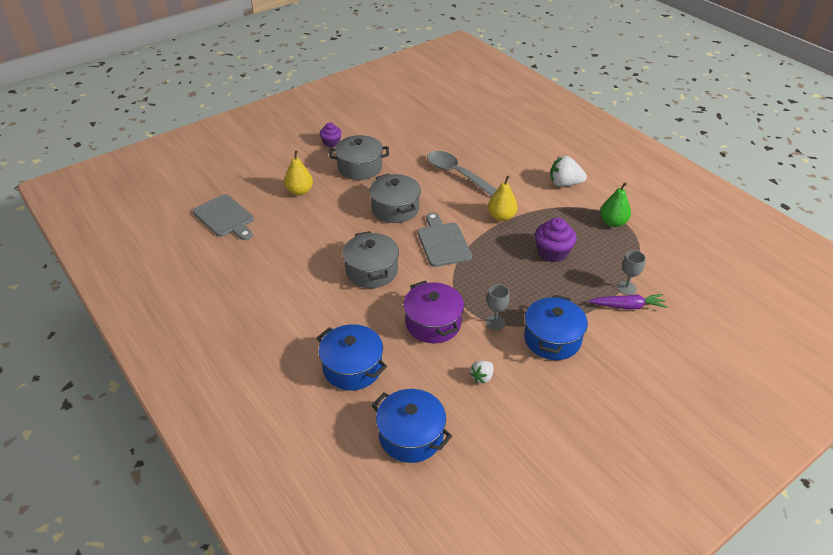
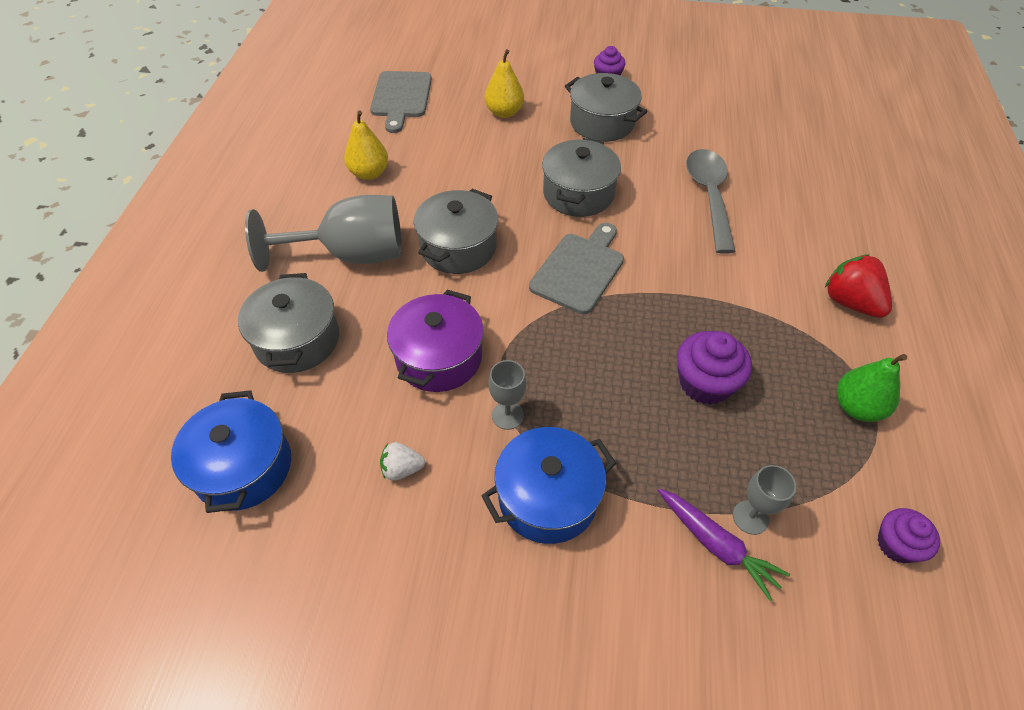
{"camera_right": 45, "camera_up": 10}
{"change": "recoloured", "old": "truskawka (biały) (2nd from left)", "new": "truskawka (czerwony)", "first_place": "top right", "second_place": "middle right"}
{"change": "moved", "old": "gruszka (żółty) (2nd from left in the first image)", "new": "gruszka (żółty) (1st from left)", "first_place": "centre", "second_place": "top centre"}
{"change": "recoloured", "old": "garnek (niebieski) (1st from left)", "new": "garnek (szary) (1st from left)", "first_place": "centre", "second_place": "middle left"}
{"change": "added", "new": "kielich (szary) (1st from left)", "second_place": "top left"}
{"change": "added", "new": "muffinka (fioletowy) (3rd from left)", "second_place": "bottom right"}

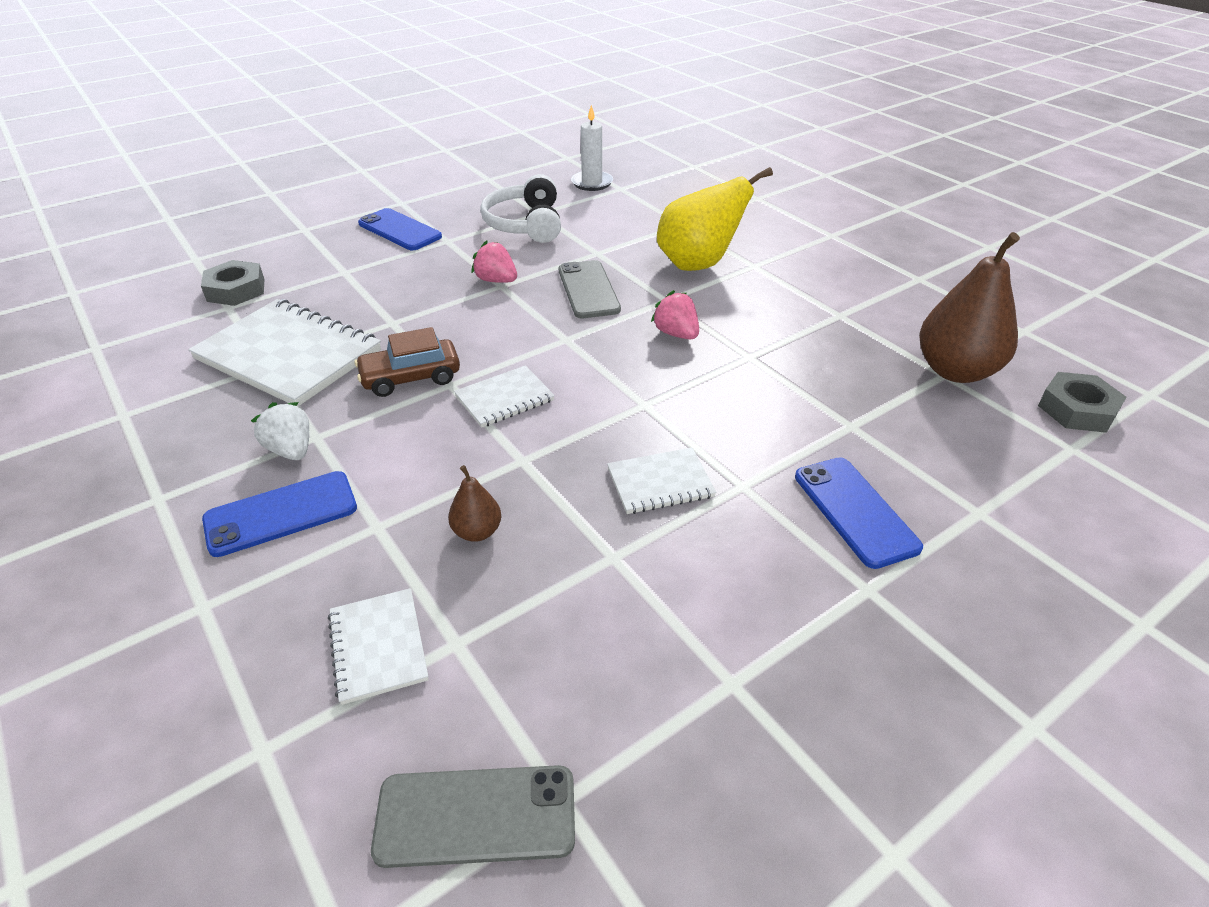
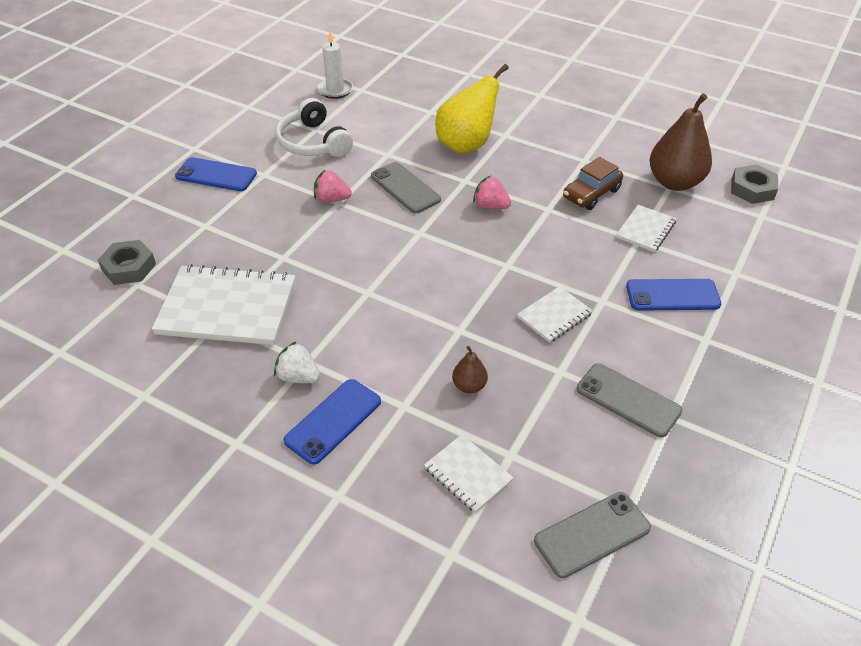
{"camera_right": -25, "camera_up": 5}
{"change": "moved", "old": "samochód (brązowy)", "first_place": "centre", "second_place": "top right"}
{"change": "moved", "old": "zeszyt (biały) (3rd from left in the first image)", "new": "zeszyt (biały) (4th from left)", "first_place": "centre", "second_place": "middle right"}
{"change": "turned", "old": "telefon (niebieski) (3rd from left)", "first_place": "middle right", "second_place": "middle right", "degrees": -45}
{"change": "added", "new": "telefon (szary) (3rd from left)", "second_place": "middle right"}

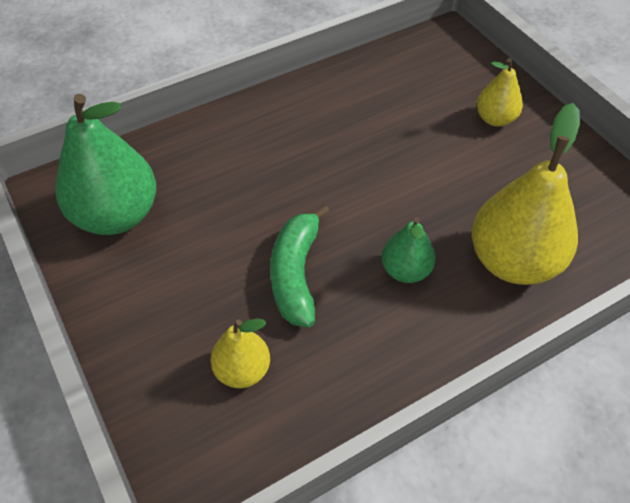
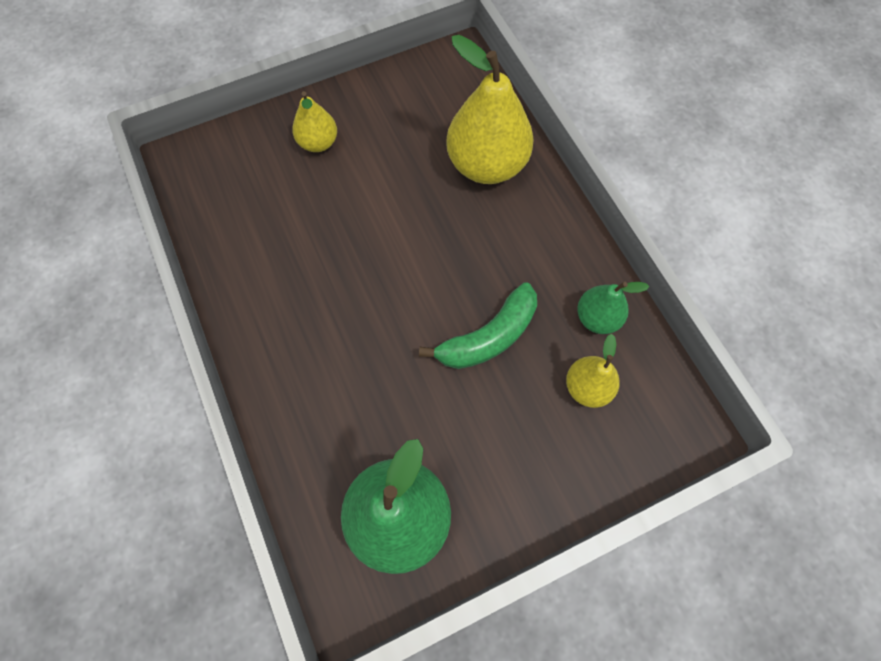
{"camera_right": -85, "camera_up": 15}
{"change": "turned", "old": "banan (zielony)", "first_place": "centre", "second_place": "centre", "degrees": -45}
{"change": "moved", "old": "gruszka (zielony) (2nd from left)", "first_place": "centre", "second_place": "middle right"}

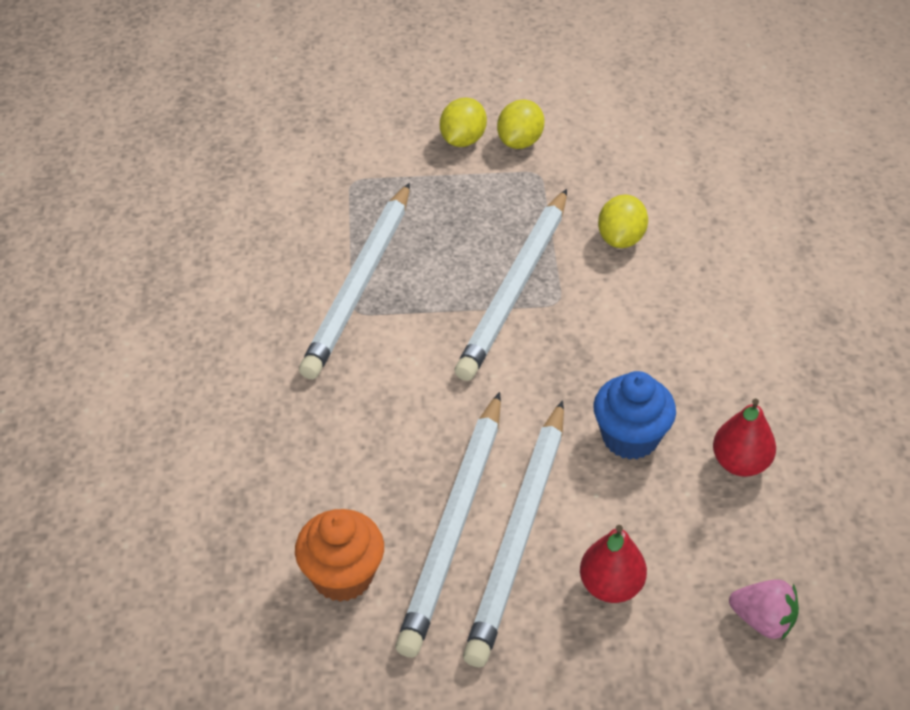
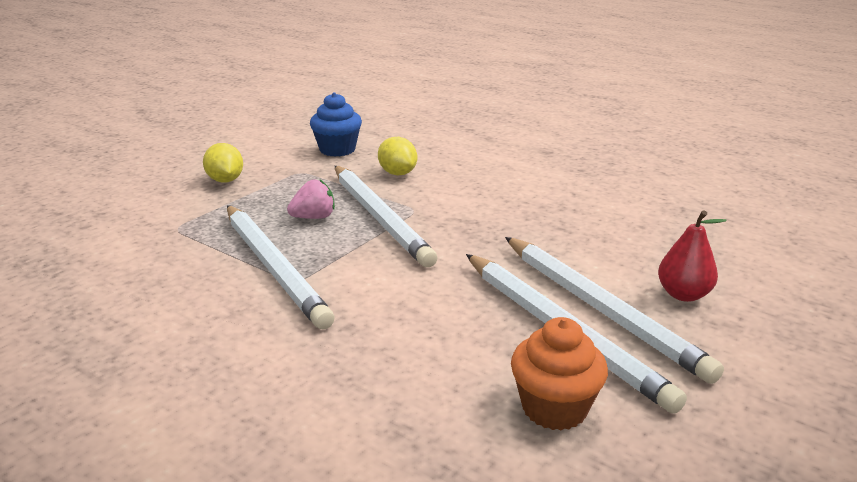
{"camera_right": -50, "camera_up": -20}
{"change": "removed", "old": "cytryna (żółty) (2nd from left)", "first_place": "top centre"}
{"change": "moved", "old": "muffinka (niebieski)", "first_place": "middle right", "second_place": "top centre"}
{"change": "removed", "old": "gruszka (czerwony) (2nd from left)", "first_place": "middle right"}
{"change": "moved", "old": "truskawka (różowy)", "first_place": "bottom right", "second_place": "centre"}

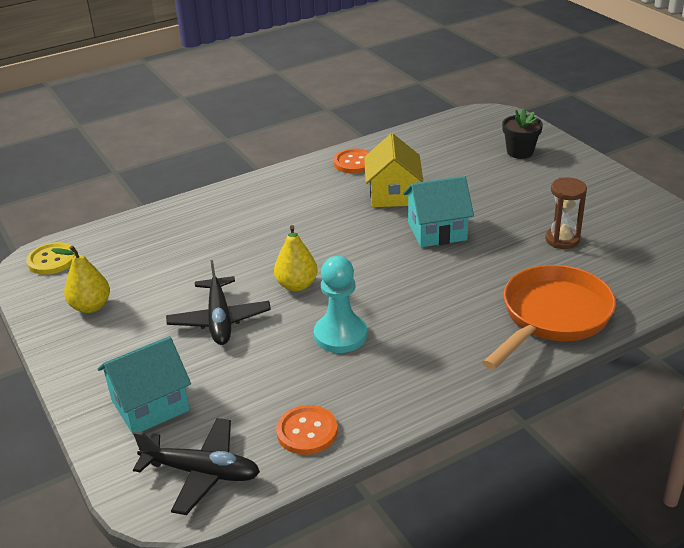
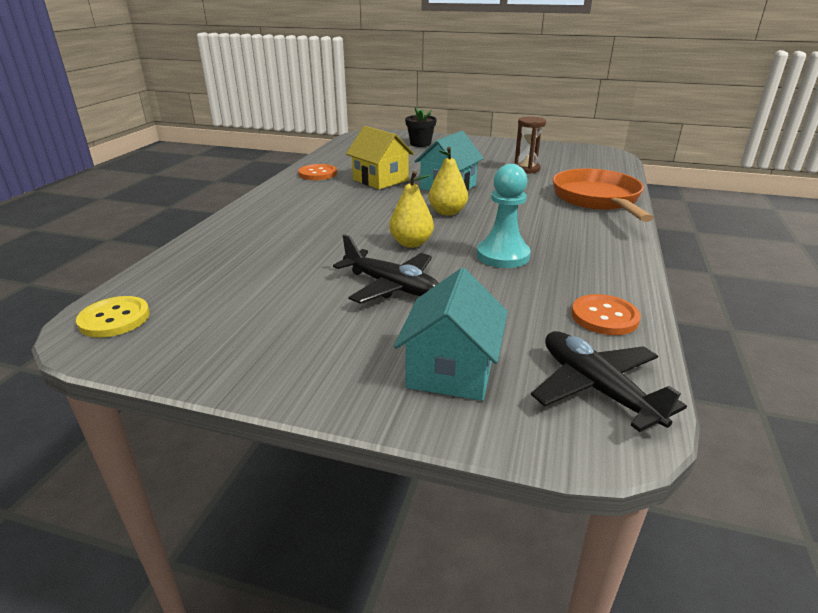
{"camera_right": -45, "camera_up": -5}
{"change": "moved", "old": "gruszka (żółty) (1st from left in the first image)", "new": "gruszka (żółty) (2nd from left)", "first_place": "middle left", "second_place": "top centre"}
{"change": "turned", "old": "samolot (czarny) (1st from left in the first image)", "first_place": "bottom left", "second_place": "middle right", "degrees": -90}

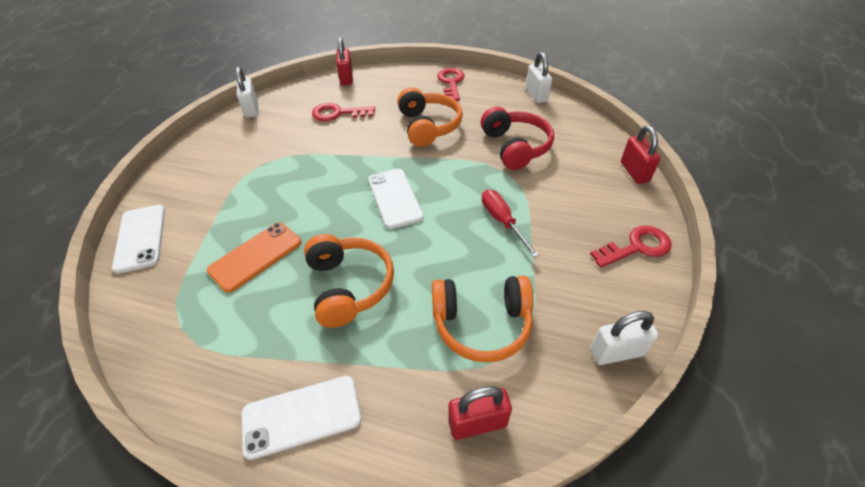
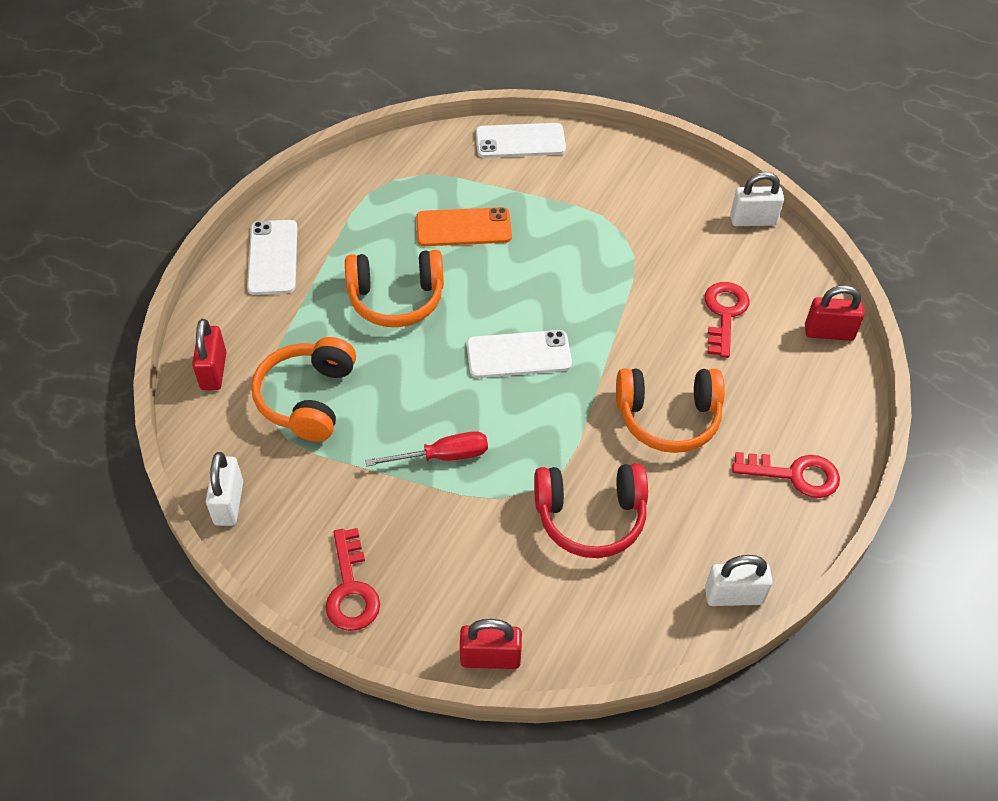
{"camera_right": 100, "camera_up": 5}
{"change": "turned", "old": "telefon (pomarańczowy)", "first_place": "middle left", "second_place": "top centre", "degrees": -60}

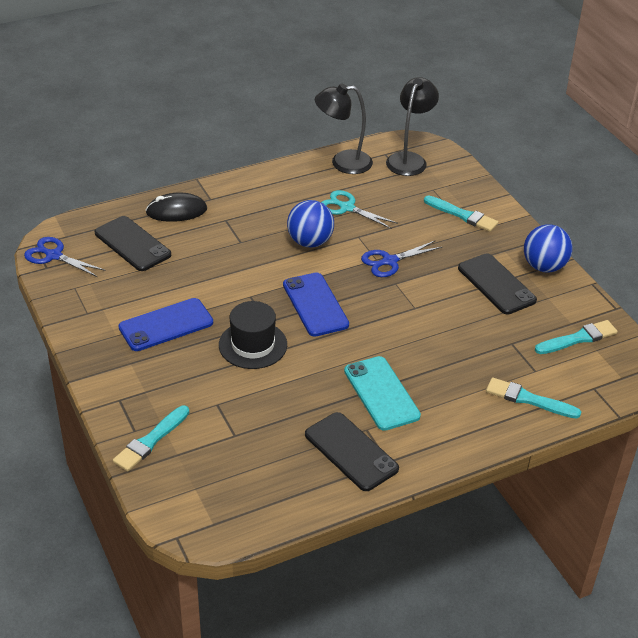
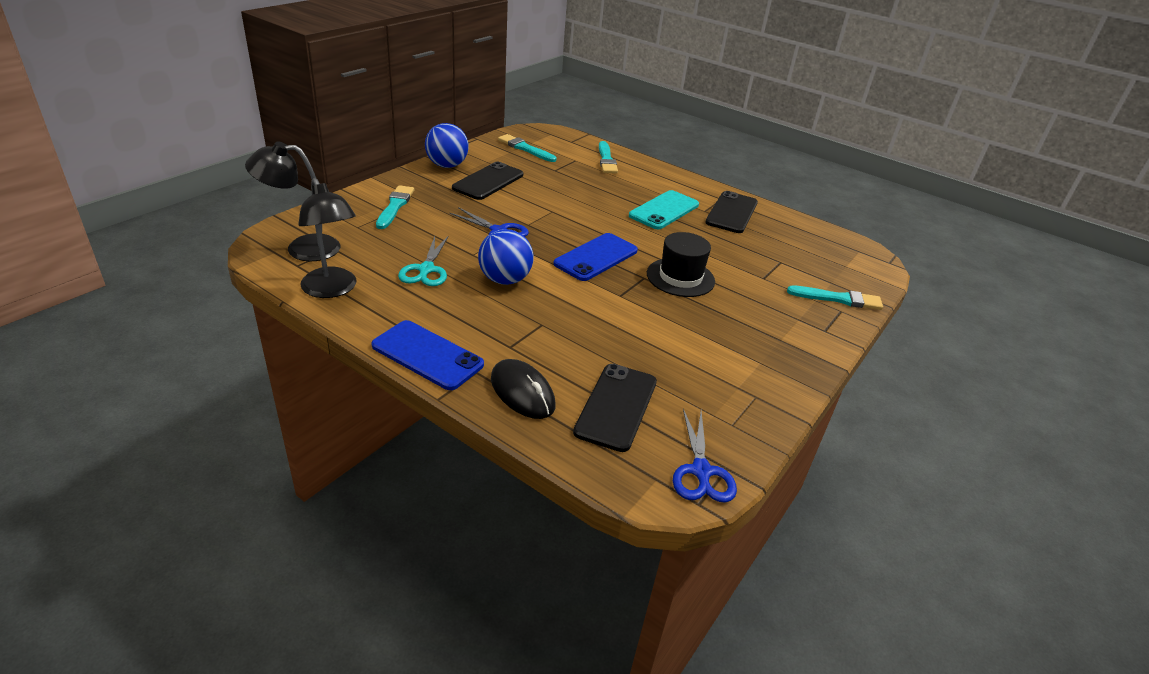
{"camera_right": -120, "camera_up": -5}
{"change": "moved", "old": "telefon (niebieski) (1st from left)", "first_place": "middle left", "second_place": "centre"}

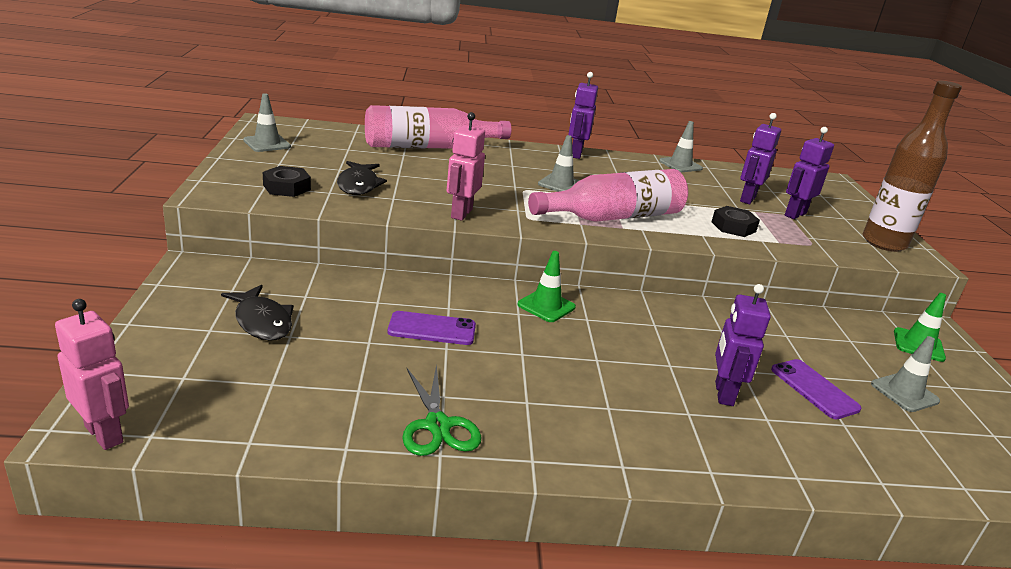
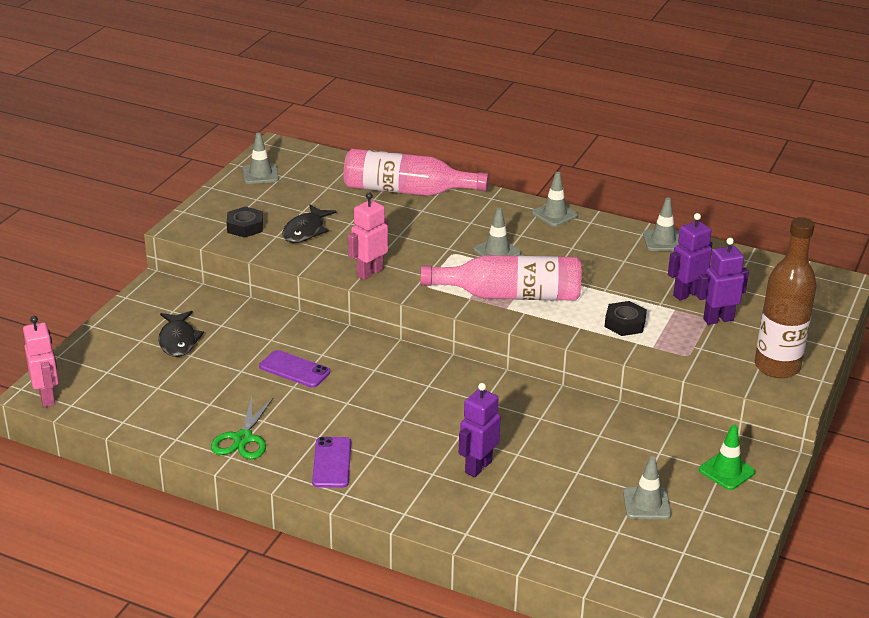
{"camera_right": 30, "camera_up": 5}
{"change": "replaced", "old": "robot (fioletowy) (1st from left)", "new": "pachołek (szary) (3rd from left)", "first_place": "top centre", "second_place": "top centre"}
{"change": "removed", "old": "pachołek (zielony) (1st from left)", "first_place": "centre"}
{"change": "moved", "old": "telefon (fioletowy) (2nd from left)", "first_place": "bottom right", "second_place": "bottom centre"}

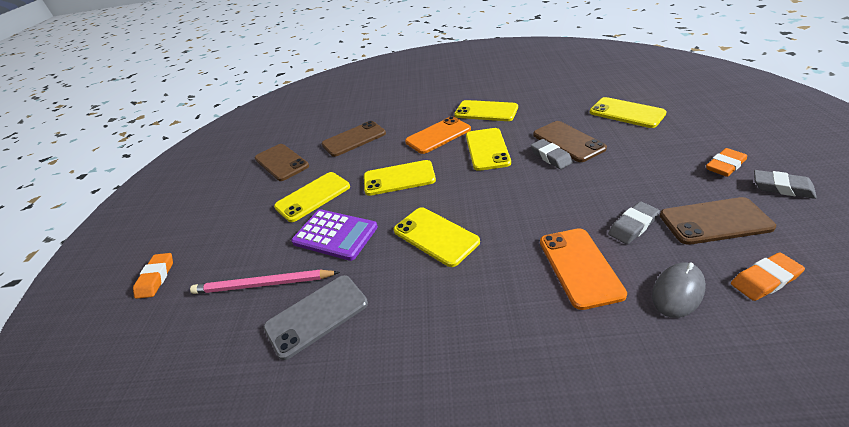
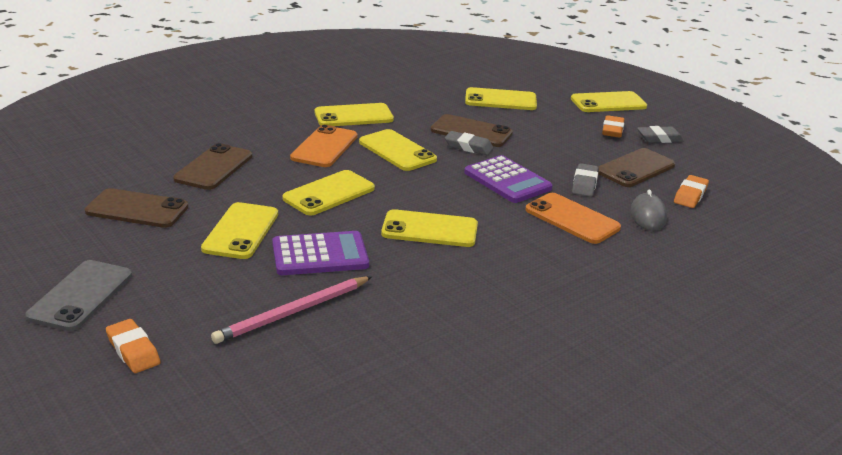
{"camera_right": -45, "camera_up": -10}
{"change": "moved", "old": "telefon (szary)", "first_place": "bottom centre", "second_place": "middle left"}
{"change": "added", "new": "telefon (żółty) (7th from left)", "second_place": "top right"}
{"change": "added", "new": "kalkulator (fioletowy) (2nd from left)", "second_place": "centre"}

